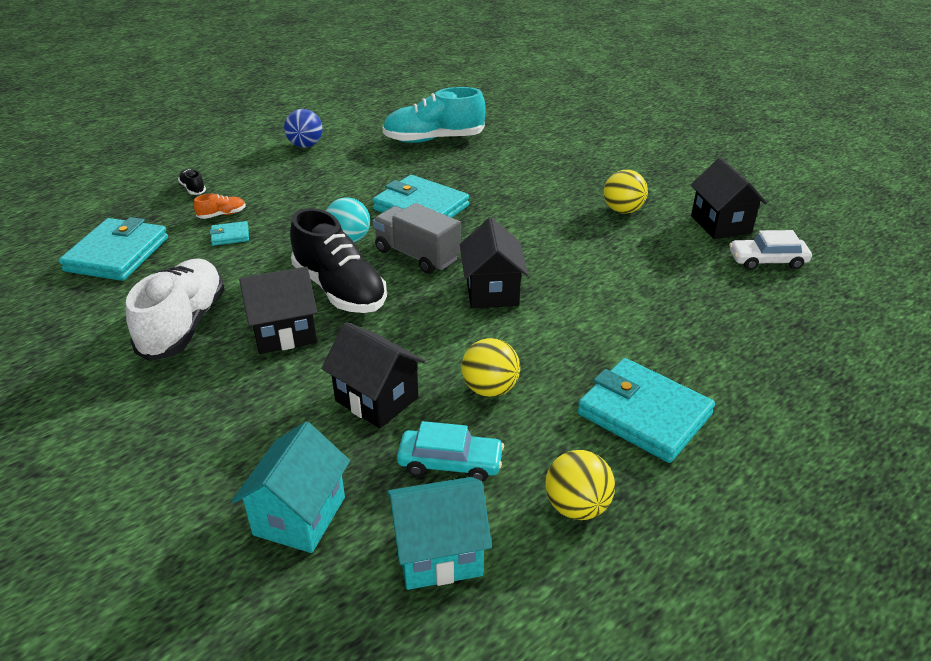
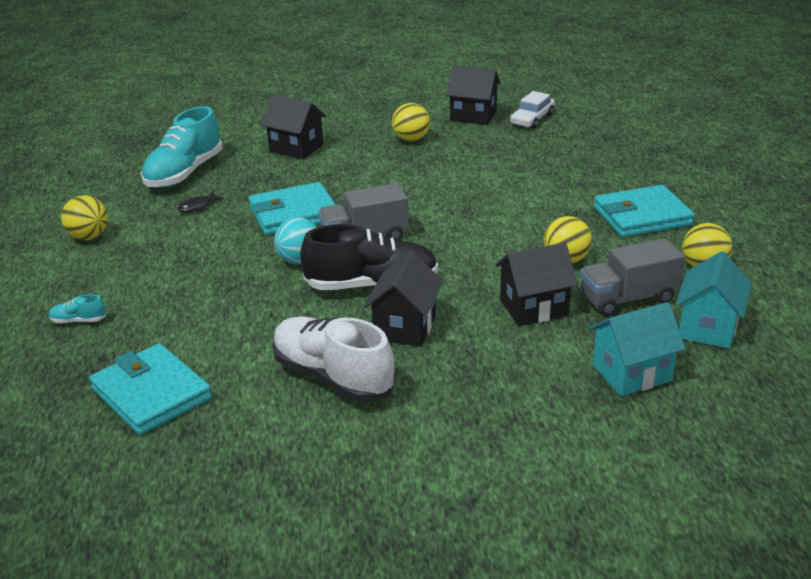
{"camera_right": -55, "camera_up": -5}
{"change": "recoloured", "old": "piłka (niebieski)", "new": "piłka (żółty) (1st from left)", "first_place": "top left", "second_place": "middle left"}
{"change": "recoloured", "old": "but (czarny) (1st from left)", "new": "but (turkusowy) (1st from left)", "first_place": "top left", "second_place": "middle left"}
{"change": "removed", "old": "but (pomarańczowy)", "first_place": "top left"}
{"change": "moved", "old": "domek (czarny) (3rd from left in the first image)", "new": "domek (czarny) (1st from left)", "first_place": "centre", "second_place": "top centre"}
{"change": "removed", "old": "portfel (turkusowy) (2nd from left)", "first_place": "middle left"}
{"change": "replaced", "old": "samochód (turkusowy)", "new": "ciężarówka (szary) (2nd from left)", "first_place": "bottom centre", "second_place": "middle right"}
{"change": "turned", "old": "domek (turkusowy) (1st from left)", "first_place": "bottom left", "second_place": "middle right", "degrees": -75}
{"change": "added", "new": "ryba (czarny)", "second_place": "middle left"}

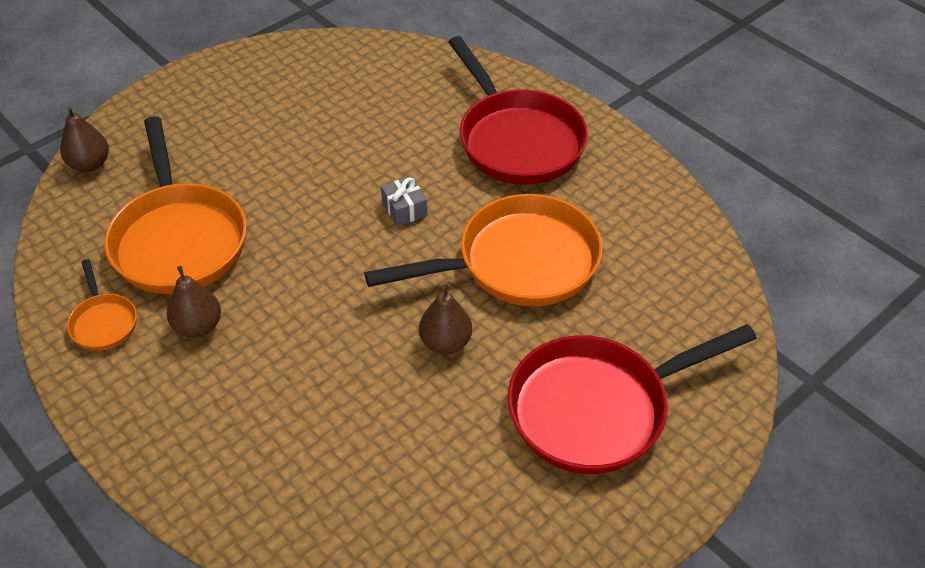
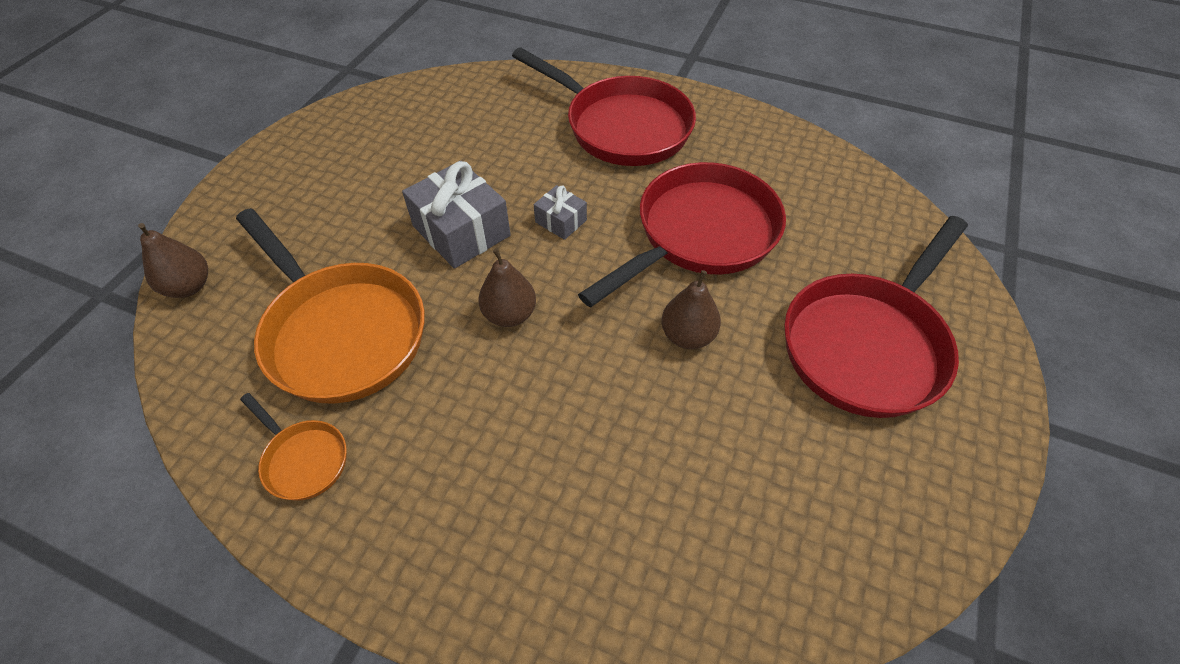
{"camera_right": -25, "camera_up": 5}
{"change": "recoloured", "old": "patelnia (pomarańczowy) (3rd from left)", "new": "patelnia (czerwony) (2nd from left)", "first_place": "centre", "second_place": "centre"}
{"change": "moved", "old": "gruszka (brązowy) (2nd from left)", "first_place": "middle left", "second_place": "centre"}
{"change": "added", "new": "prezent (szary) (1st from left)", "second_place": "top centre"}

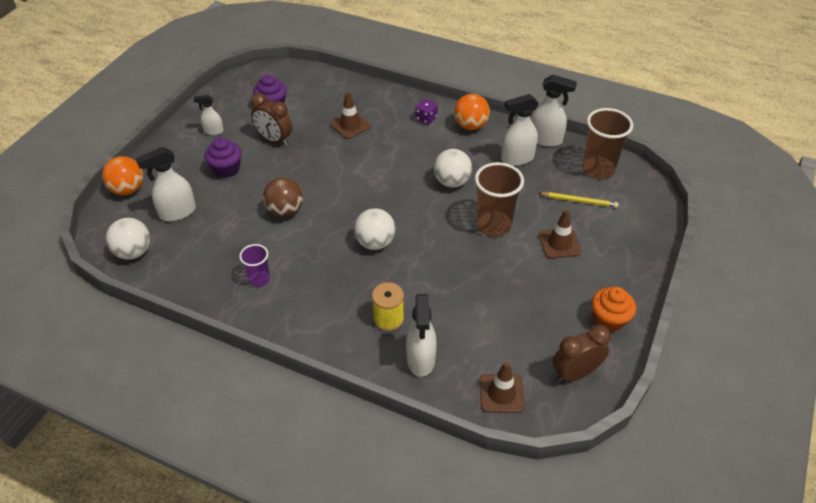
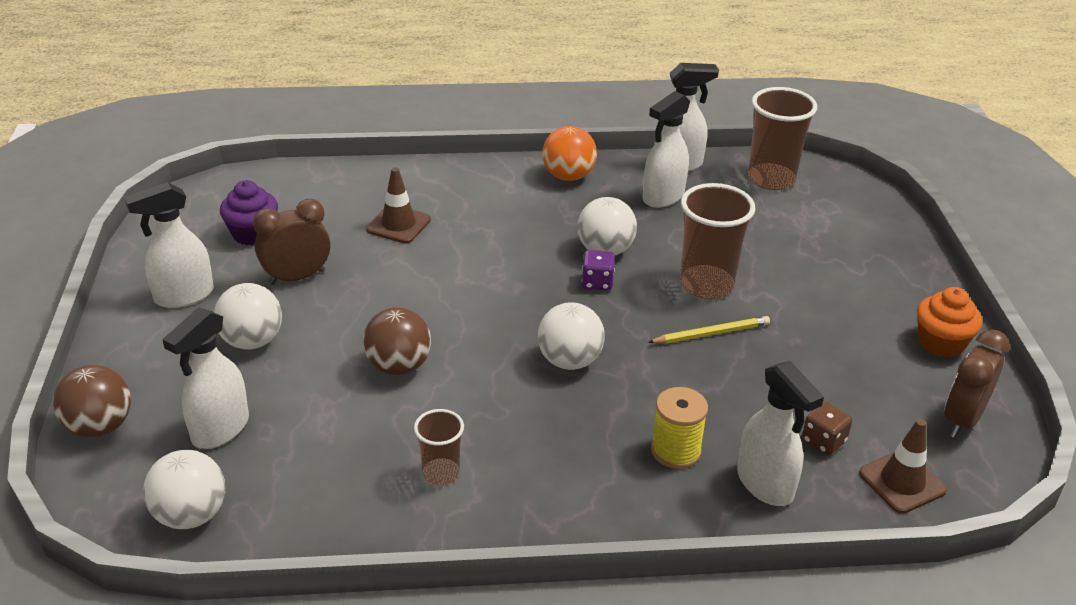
{"camera_right": -30, "camera_up": -10}
{"change": "turned", "old": "budzik (brązowy) (1st from left)", "first_place": "top left", "second_place": "middle left", "degrees": 150}
{"change": "resized", "old": "spryskiwacz (biały) (2nd from left in the first image)", "first_place": "top left", "second_place": "middle left", "factor": 1.69}
{"change": "moved", "old": "kostka do gry (fioletowy)", "first_place": "top centre", "second_place": "centre"}
{"change": "replaced", "old": "muffinka (fioletowy) (1st from left)", "new": "piłka (biały) (2nd from left)", "first_place": "top left", "second_place": "middle left"}
{"change": "recoloured", "old": "piłka (pomarańczowy) (1st from left)", "new": "piłka (brązowy) (1st from left)", "first_place": "middle left", "second_place": "middle left"}
{"change": "moved", "old": "ołówek (żółty)", "first_place": "middle right", "second_place": "centre"}
{"change": "removed", "old": "pachołek (brązowy) (3rd from left)", "first_place": "middle right"}
{"change": "recoloured", "old": "szklanka (fioletowy)", "new": "szklanka (brązowy) (1st from left)", "first_place": "middle left", "second_place": "bottom centre"}
{"change": "added", "new": "kostka do gry (brązowy)", "second_place": "bottom right"}

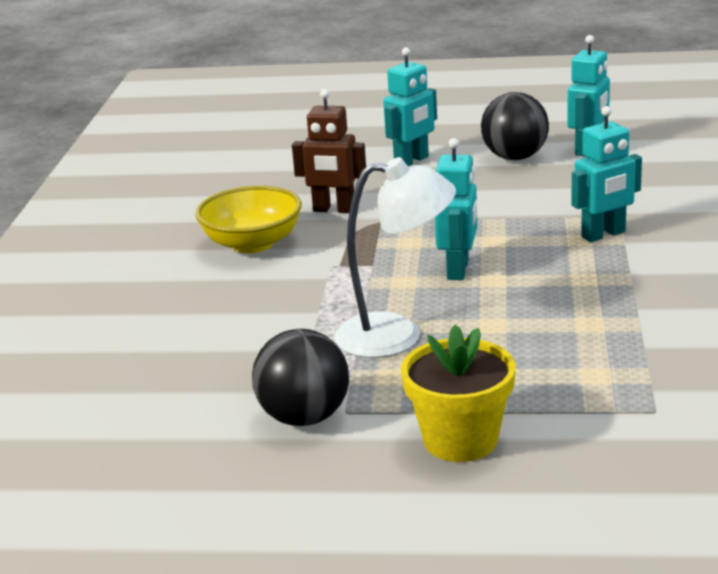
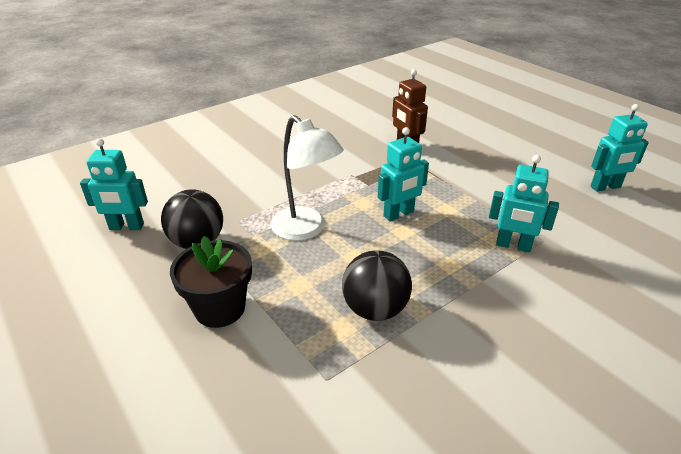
{"camera_right": 45, "camera_up": 10}
{"change": "moved", "old": "robot (turkusowy) (1st from left)", "first_place": "top centre", "second_place": "middle left"}
{"change": "moved", "old": "piłka (czarny) (2nd from left)", "first_place": "top right", "second_place": "centre"}
{"change": "removed", "old": "miska (żółty)", "first_place": "centre"}
{"change": "recoloured", "old": "doniczka (żółty)", "new": "doniczka (czarny)", "first_place": "bottom centre", "second_place": "middle left"}

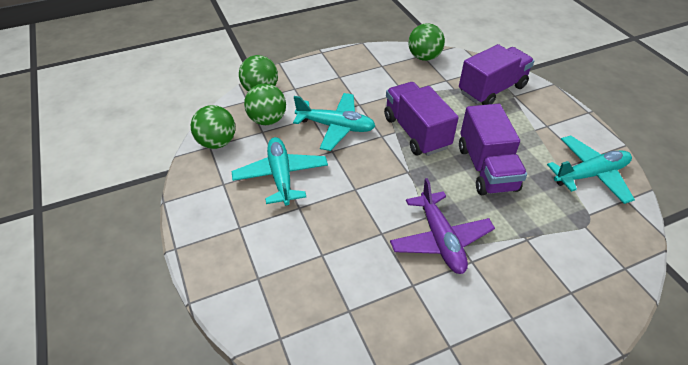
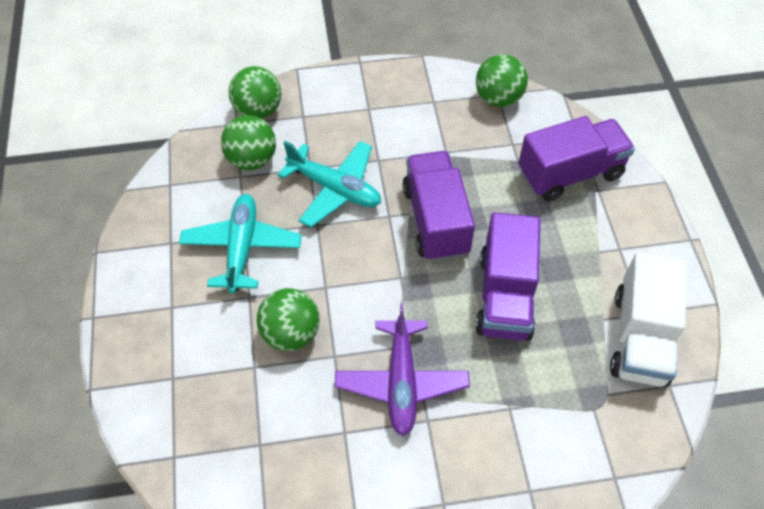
{"camera_right": 15, "camera_up": 10}
{"change": "moved", "old": "piłka (zielony) (1st from left in the first image)", "new": "piłka (zielony) (3rd from left)", "first_place": "middle left", "second_place": "centre"}
{"change": "replaced", "old": "samolot (turkusowy) (3rd from left)", "new": "ciężarówka (biały)", "first_place": "middle right", "second_place": "middle right"}

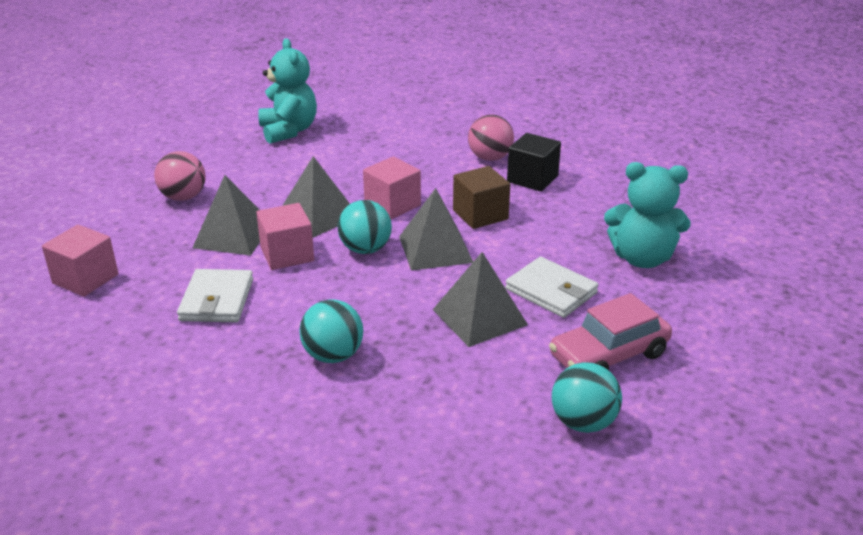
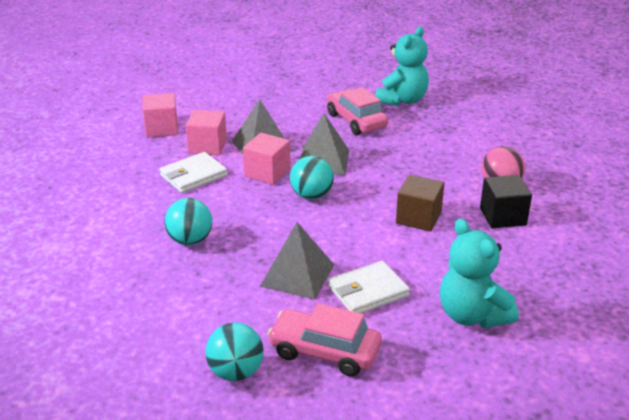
{"camera_right": 50, "camera_up": 0}
{"change": "removed", "old": "piłka (różowy) (1st from left)", "first_place": "top left"}
{"change": "moved", "old": "sześcian (różowy) (3rd from left in the first image)", "new": "sześcian (różowy) (2nd from left)", "first_place": "centre", "second_place": "top left"}
{"change": "removed", "old": "piramida (szary) (3rd from left)", "first_place": "centre"}
{"change": "turned", "old": "portfel (biały) (2nd from left)", "first_place": "centre", "second_place": "bottom centre", "degrees": 60}
{"change": "added", "new": "samochód (różowy) (2nd from left)", "second_place": "top centre"}

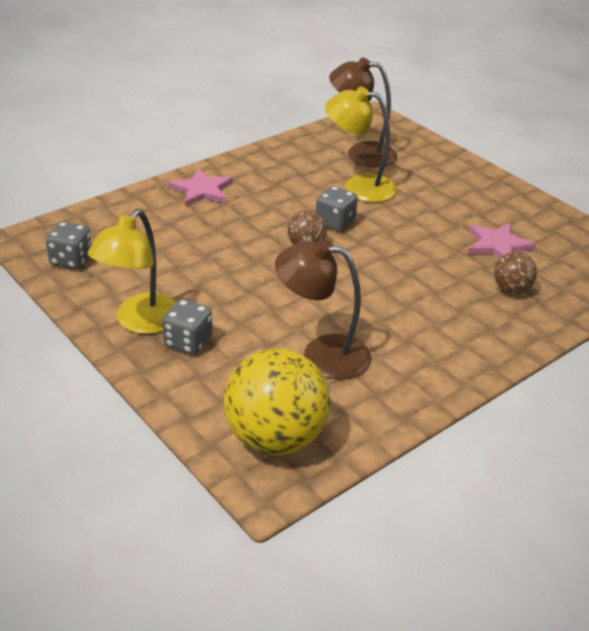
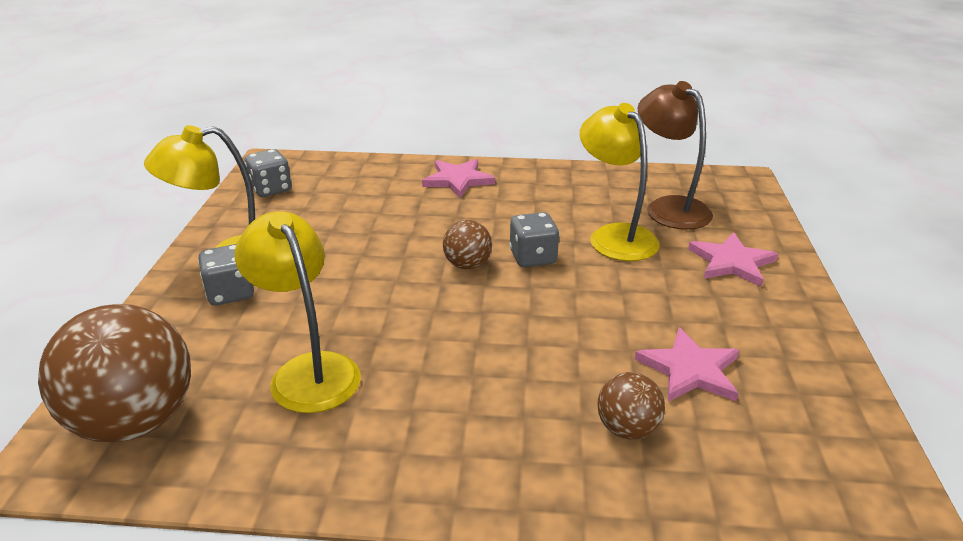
{"camera_right": 45, "camera_up": -5}
{"change": "recoloured", "old": "lampka (brązowy) (1st from left)", "new": "lampka (żółty) (2nd from left)", "first_place": "centre", "second_place": "middle left"}
{"change": "recoloured", "old": "piłka (żółty)", "new": "piłka (brązowy) (1st from left)", "first_place": "centre", "second_place": "bottom left"}
{"change": "added", "new": "gwiazda (różowy) (3rd from left)", "second_place": "middle right"}

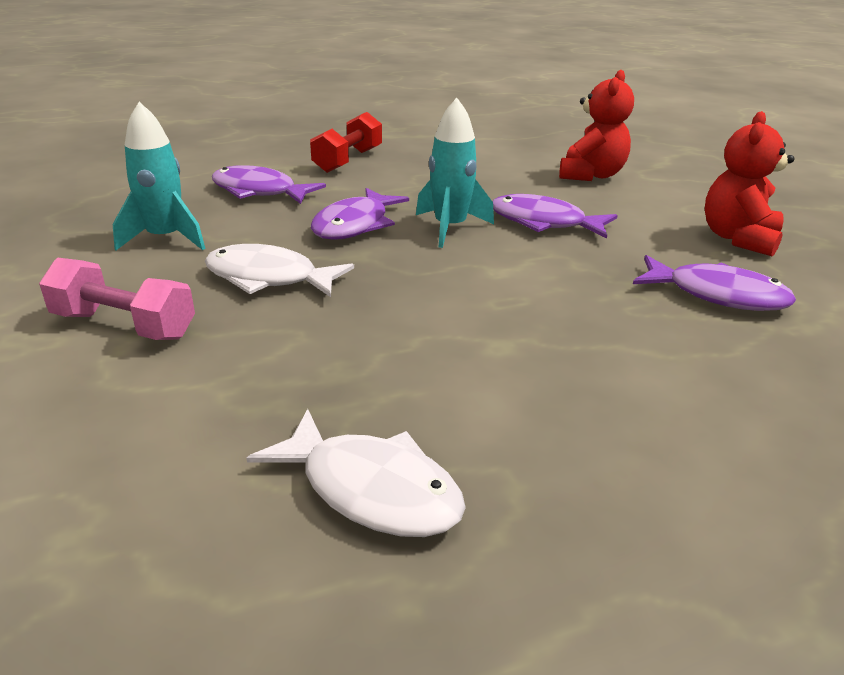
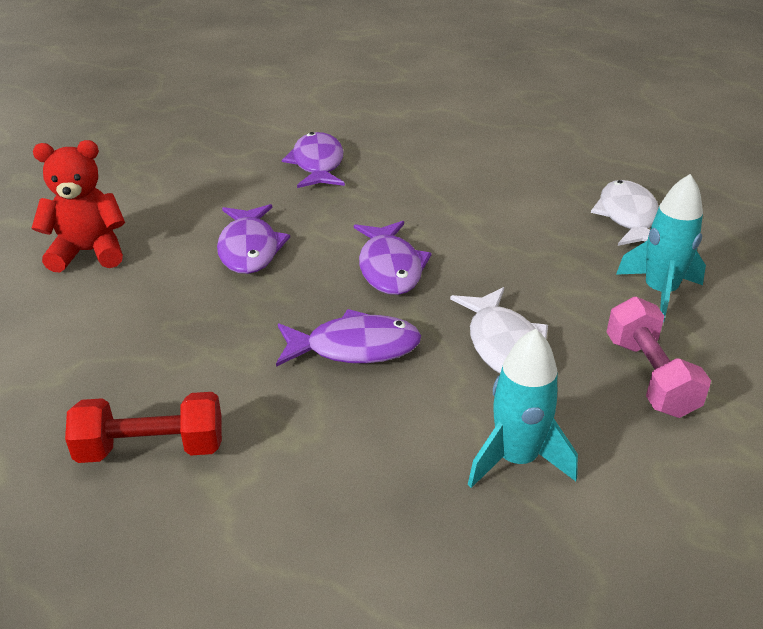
{"camera_right": -120, "camera_up": 5}
{"change": "moved", "old": "rakieta (turkusowy) (2nd from left)", "first_place": "top centre", "second_place": "middle right"}
{"change": "removed", "old": "miś (czerwony) (2nd from left)", "first_place": "top right"}
{"change": "moved", "old": "ryba (fioletowy) (1st from left in the first image)", "new": "ryba (fioletowy) (4th from left)", "first_place": "top left", "second_place": "centre"}

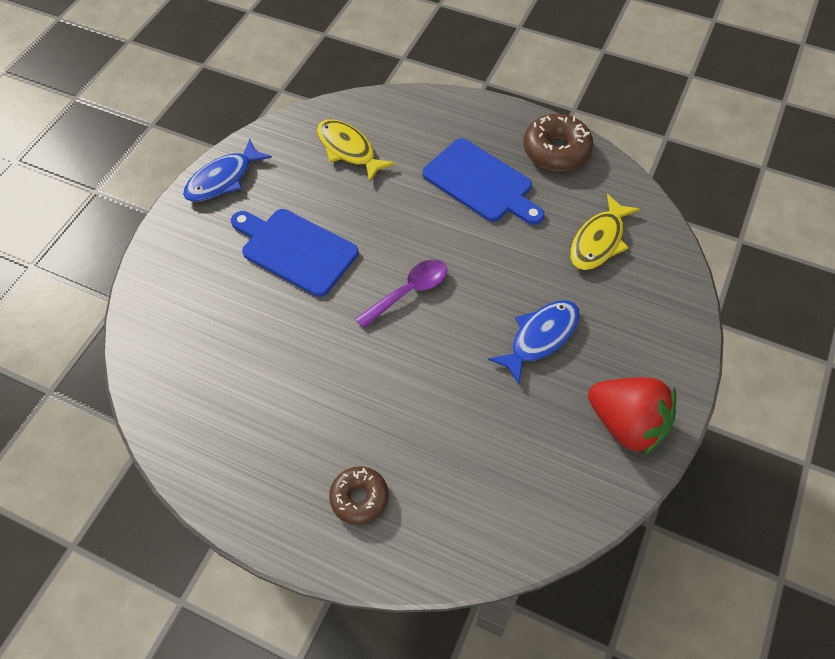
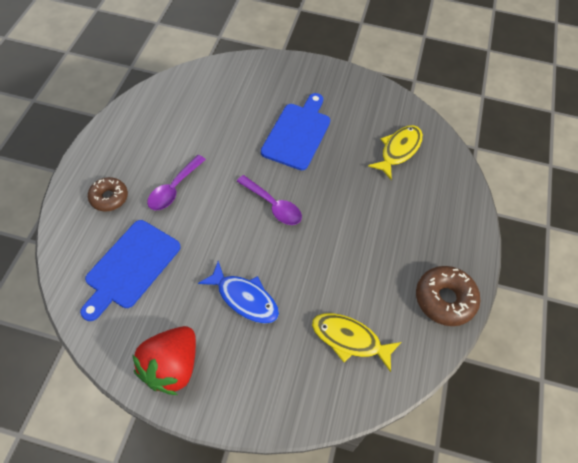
{"camera_right": 75, "camera_up": 0}
{"change": "moved", "old": "deska do krojenia (niebieski) (2nd from left in the first image)", "new": "deska do krojenia (niebieski) (1st from left)", "first_place": "top centre", "second_place": "middle left"}
{"change": "removed", "old": "ryba (niebieski) (1st from left)", "first_place": "top left"}
{"change": "added", "new": "łyżka (fioletowy) (1st from left)", "second_place": "middle left"}

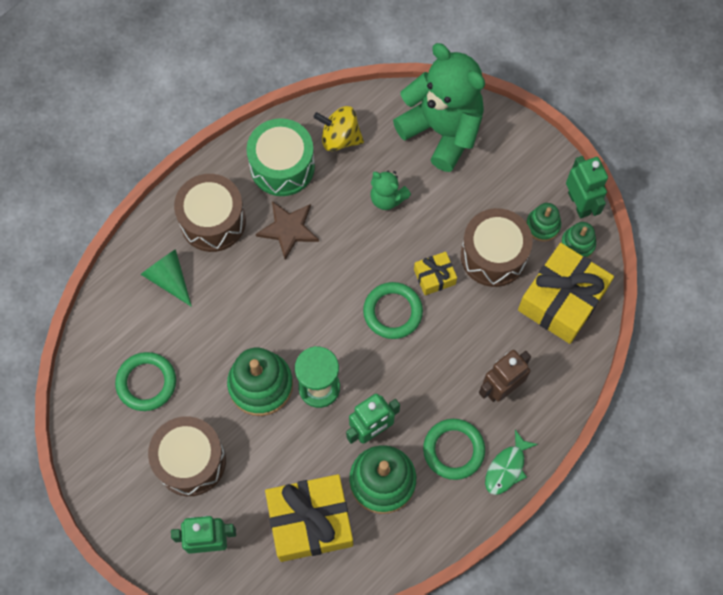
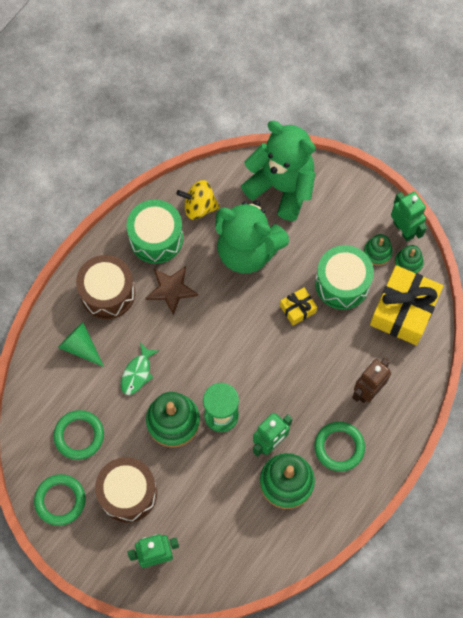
{"camera_right": -10, "camera_up": 0}
{"change": "resized", "old": "miś (zielony) (1st from left)", "first_place": "top centre", "second_place": "centre", "factor": 2.18}
{"change": "recoloured", "old": "bęben (brązowy) (3rd from left)", "new": "bęben (zielony) (2nd from left)", "first_place": "middle right", "second_place": "middle right"}
{"change": "moved", "old": "pierścień (zielony) (2nd from left in the first image)", "new": "pierścień (zielony) (1st from left)", "first_place": "centre", "second_place": "bottom left"}
{"change": "moved", "old": "ryba (zielony)", "first_place": "bottom right", "second_place": "middle left"}
{"change": "removed", "old": "prezent (żółty) (1st from left)", "first_place": "bottom centre"}

